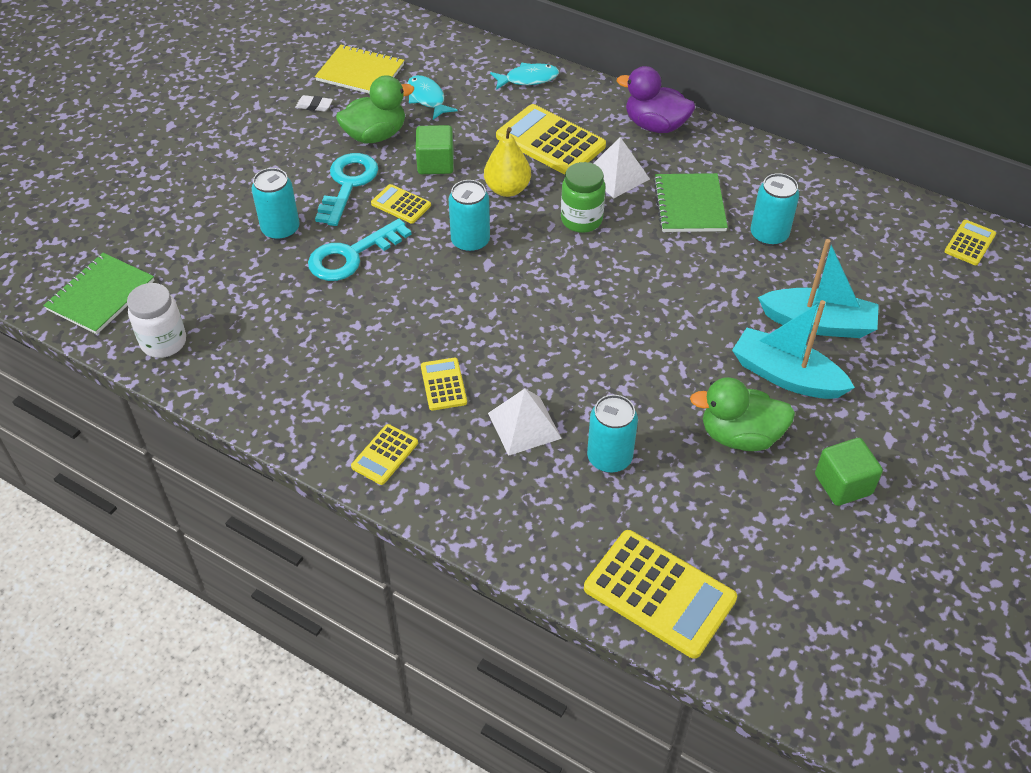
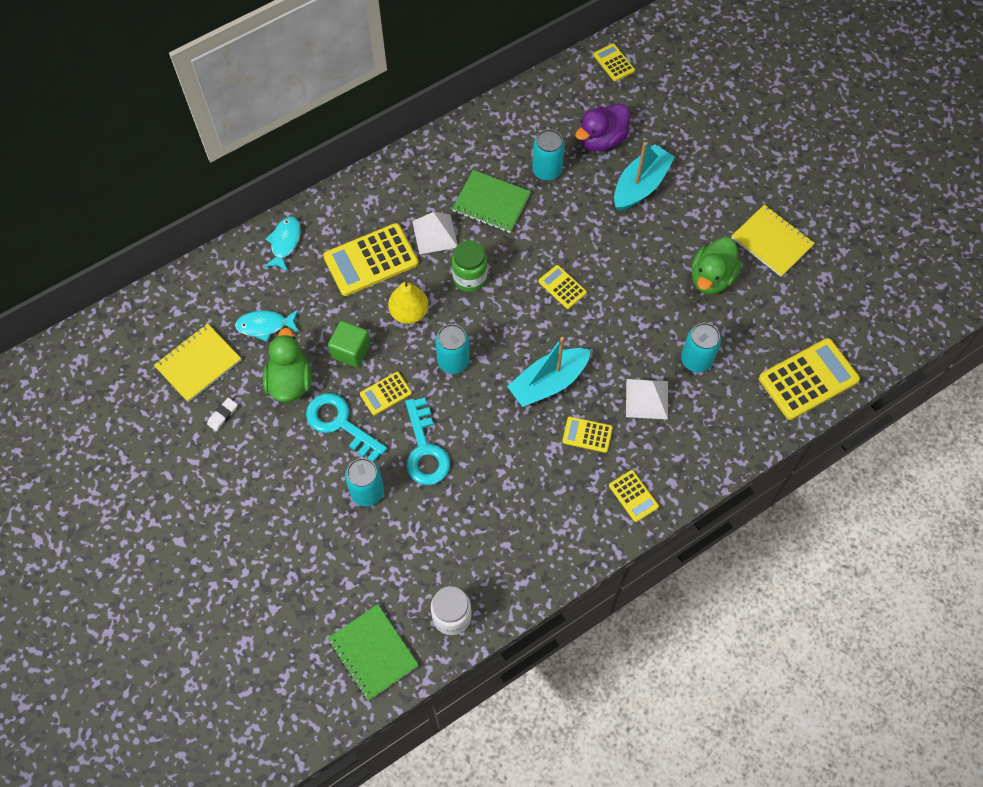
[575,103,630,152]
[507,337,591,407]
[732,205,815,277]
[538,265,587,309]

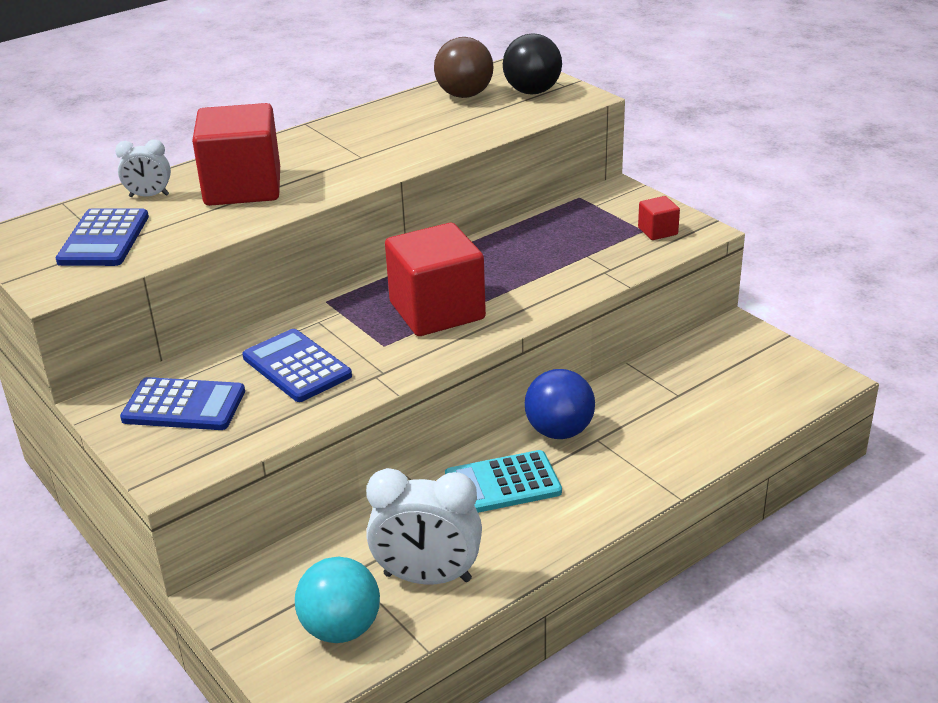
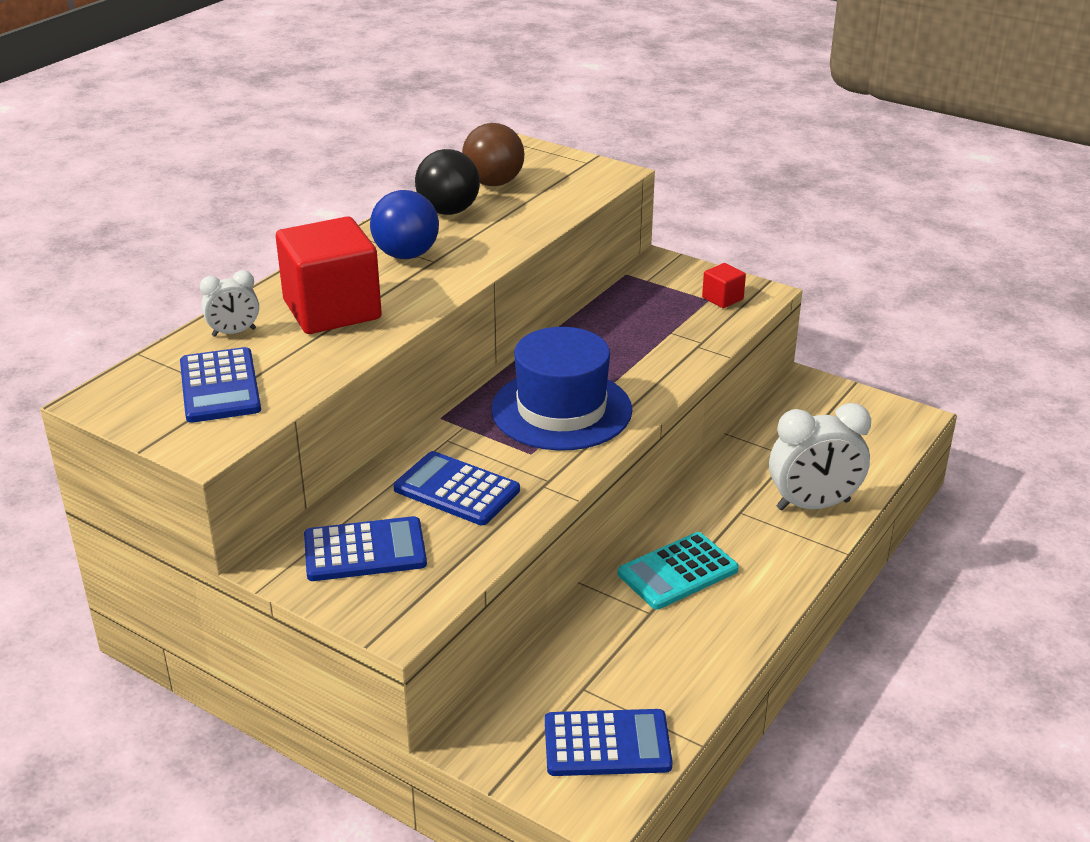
[545,709,673,776]
[769,403,871,510]
[491,327,632,451]
[415,149,480,215]
[370,190,439,259]

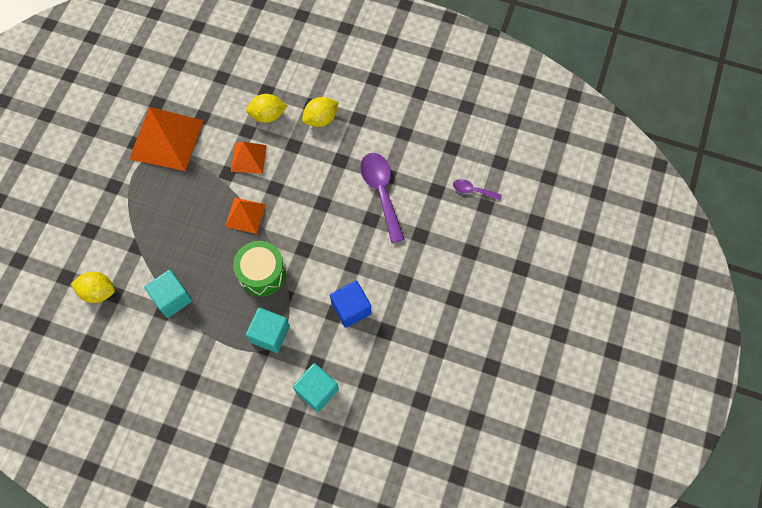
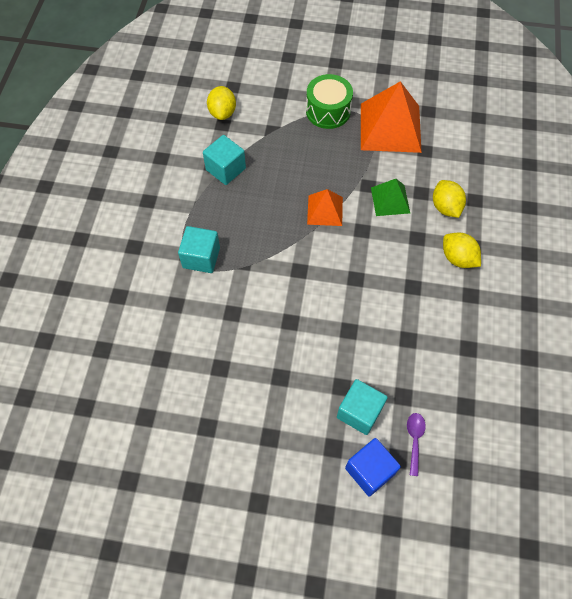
[371,179,410,216]
[306,74,353,129]
[337,379,388,435]
[345,438,401,496]
[360,153,405,243] (first image)

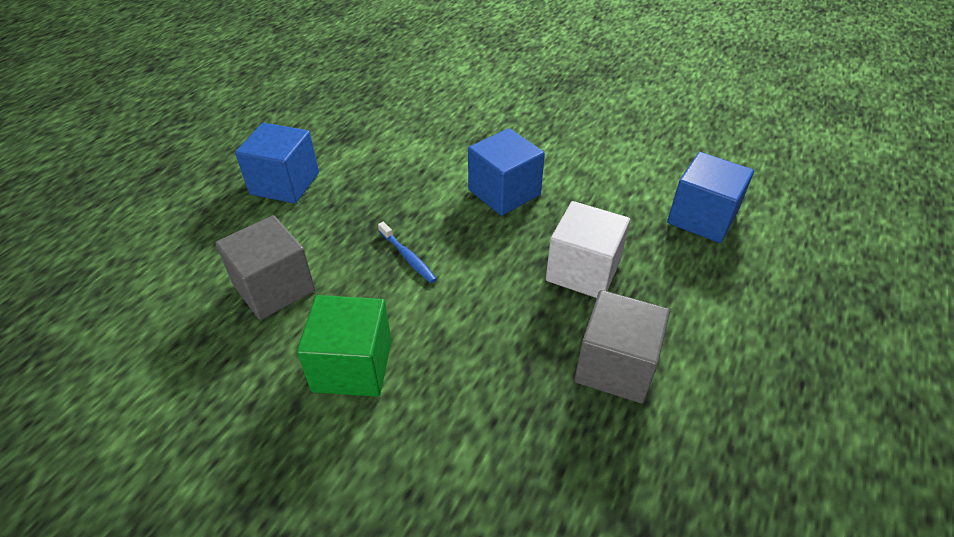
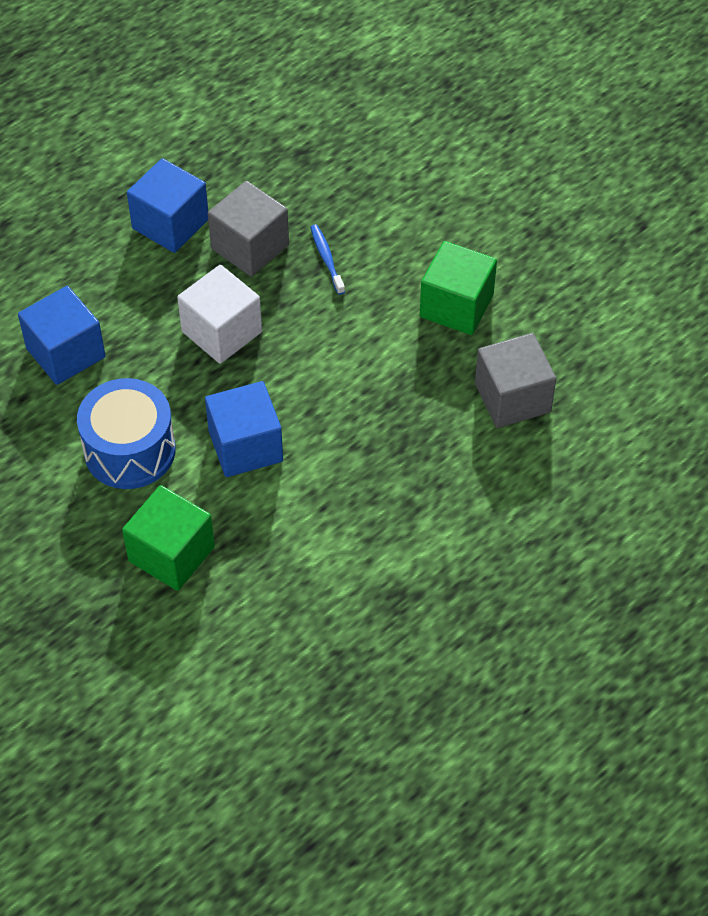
[127,158,208,253]
[310,224,345,295]
[77,378,176,489]
[122,485,215,591]

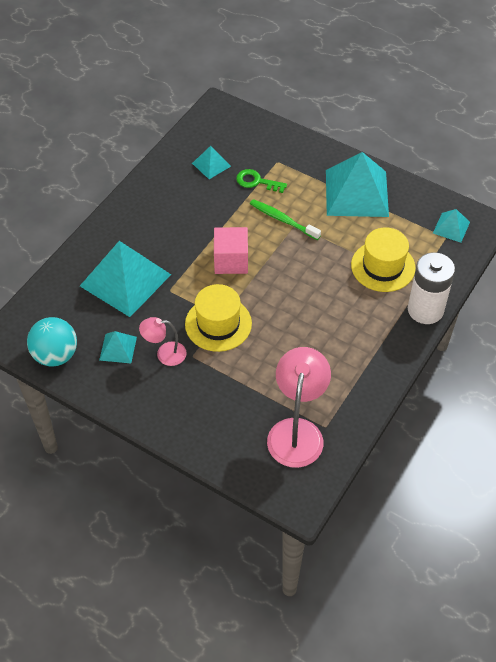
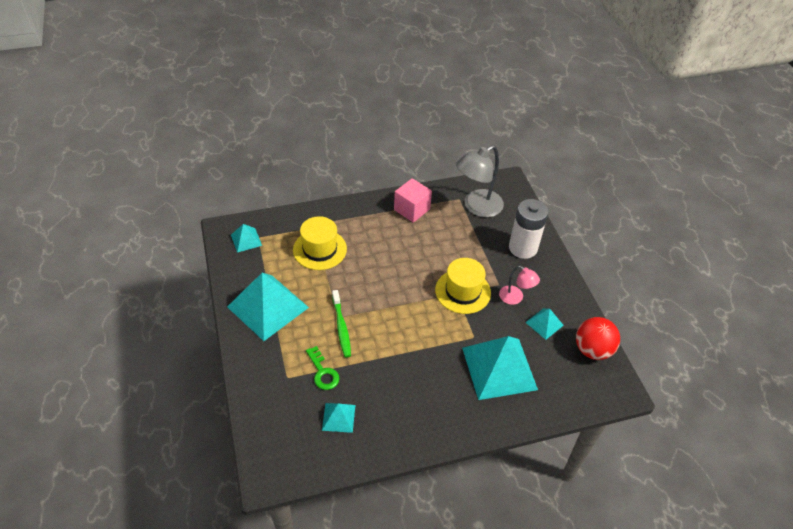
[576,317,620,360]
[394,178,432,223]
[456,145,504,217]
[509,199,548,259]

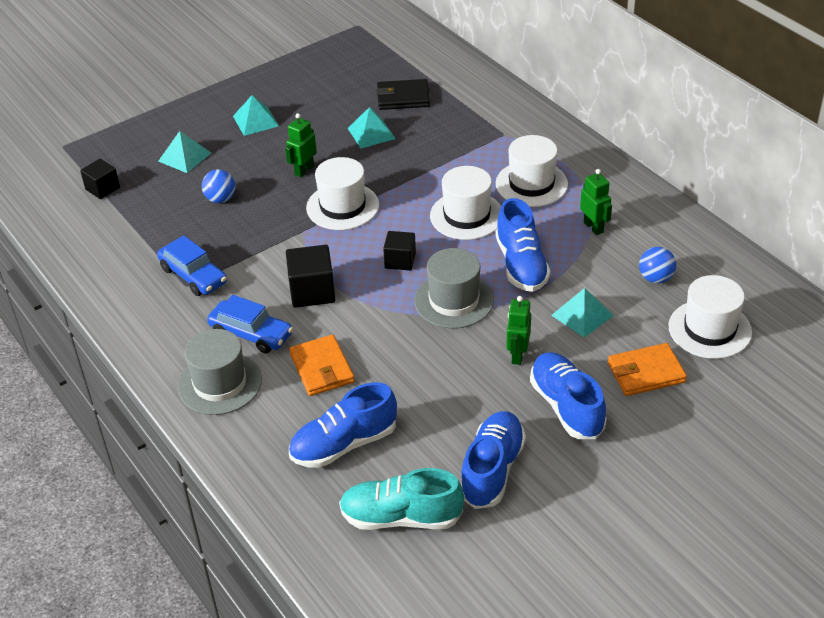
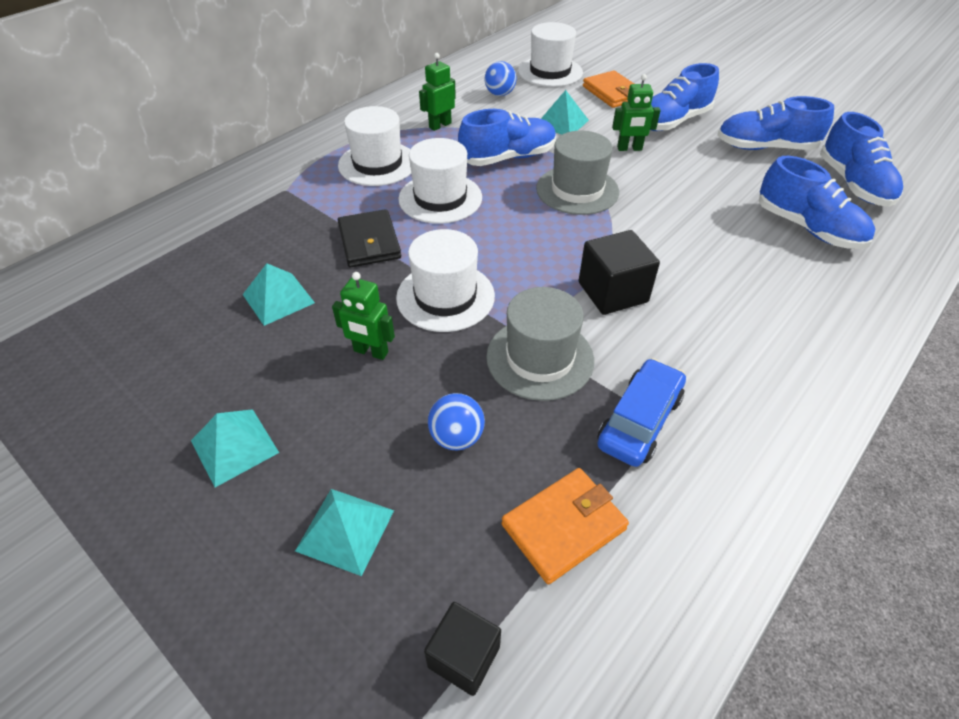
[486,287,594,401]
[207,295,293,353] (first image)
[501,468,629,584]
[820,112,903,207]
[338,209,401,267]
[383,231,416,271] (first image)

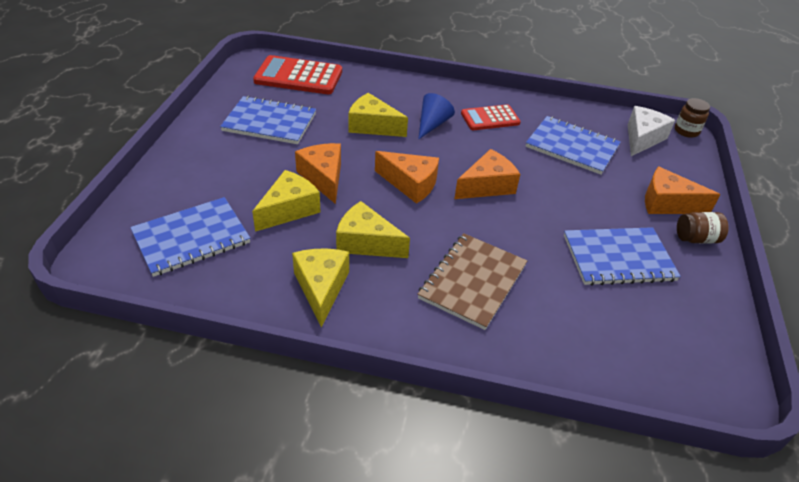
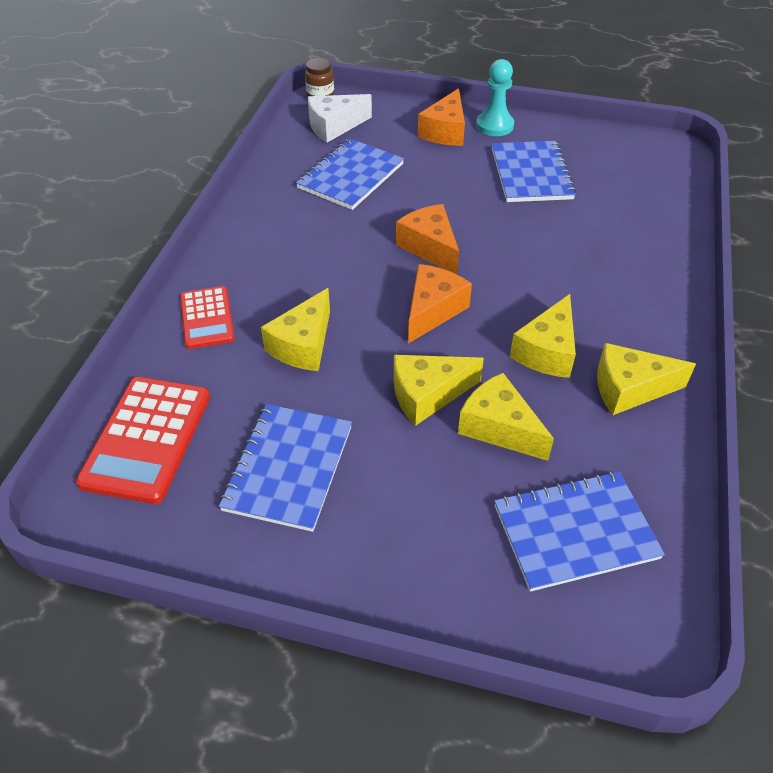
[494,471,665,592]
[394,355,484,426]
[418,93,455,140] (first image)
[418,233,527,330] (first image)
[180,286,235,349]
[308,94,372,142]
[476,59,514,136]

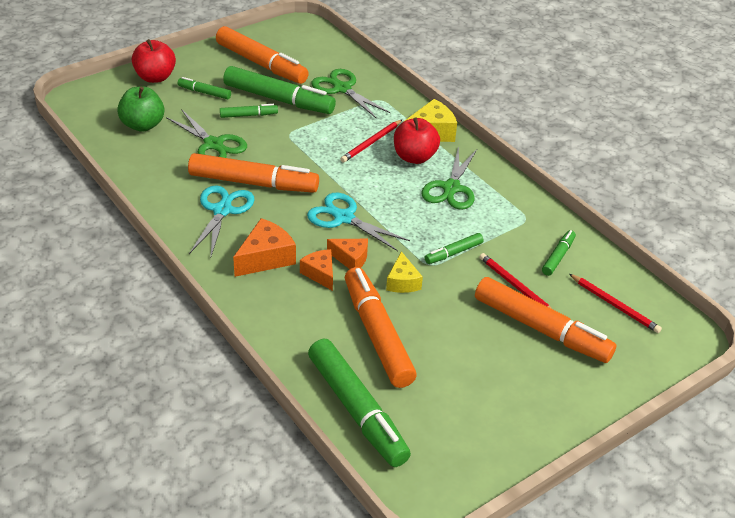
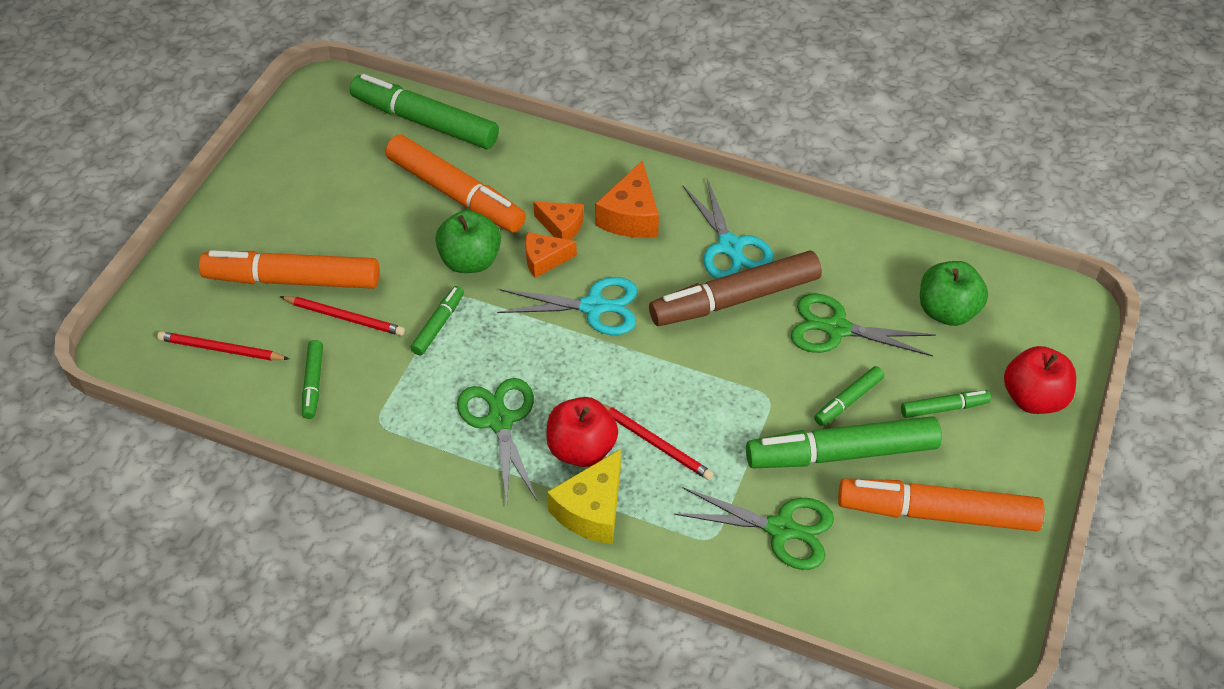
[649,250,822,326]
[601,403,714,480]
[435,210,501,273]

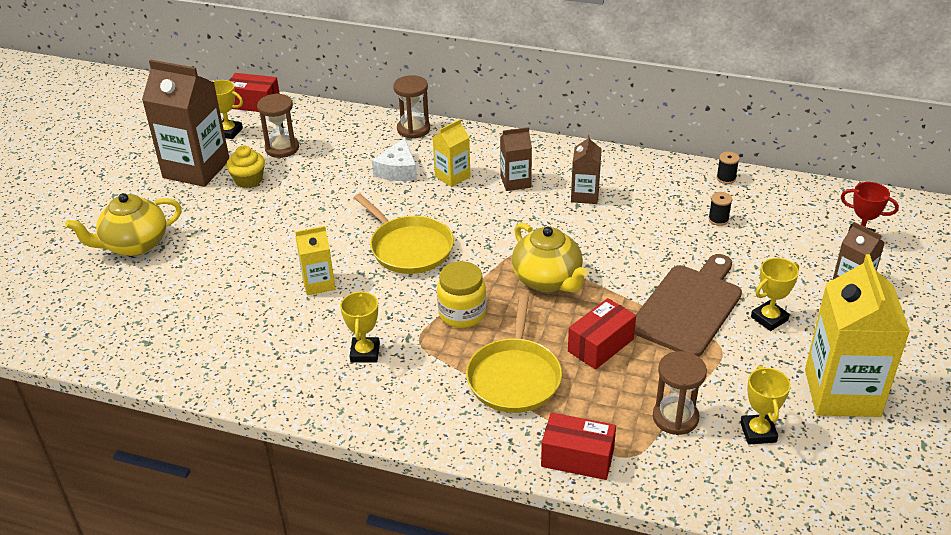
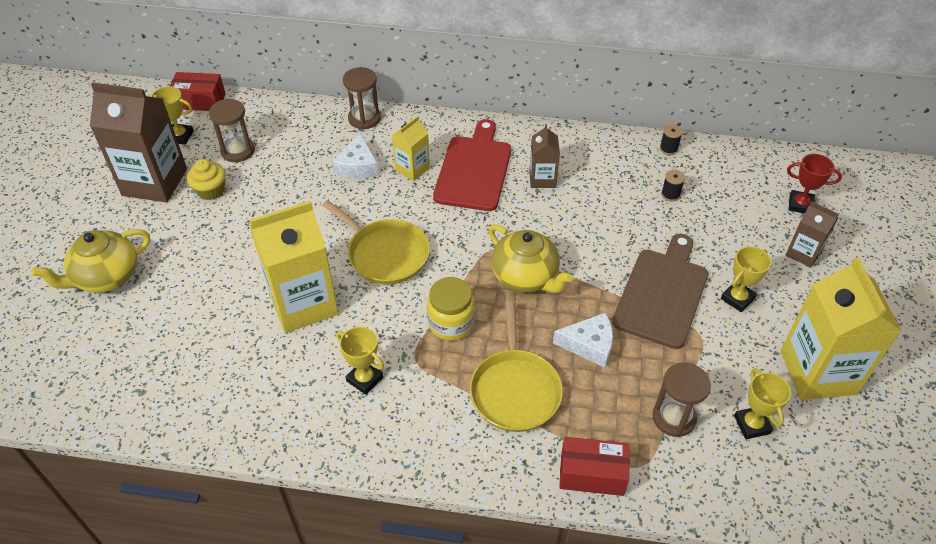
[249,201,339,333]
[336,327,384,395]
[433,119,511,211]
[553,313,613,368]

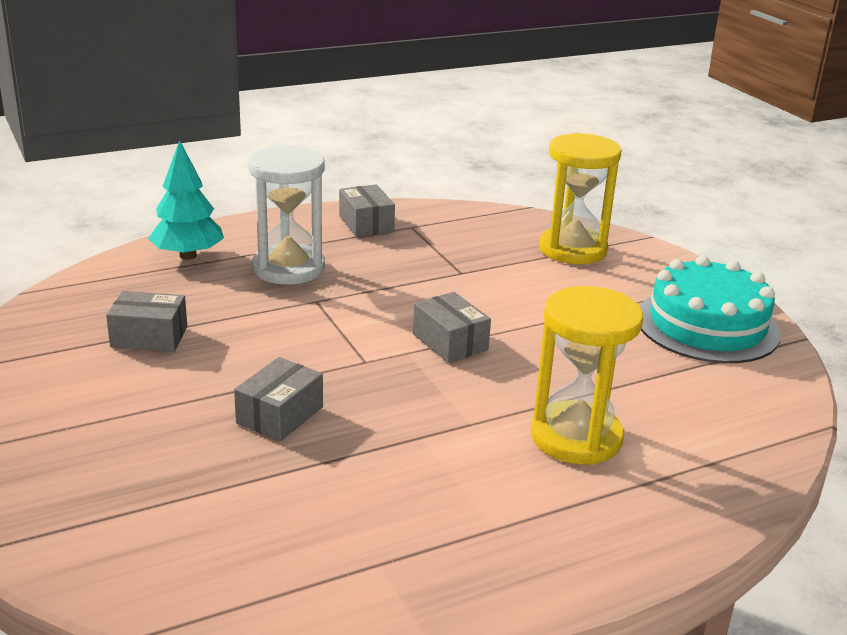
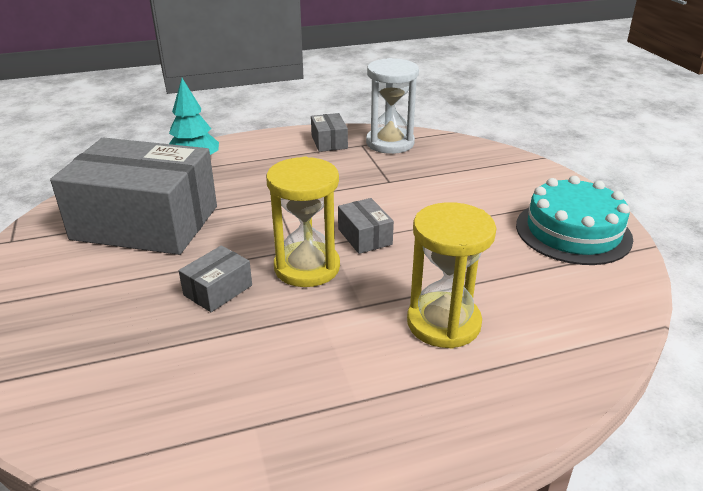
[50,138,217,255]
[366,58,419,154]
[266,157,340,287]

